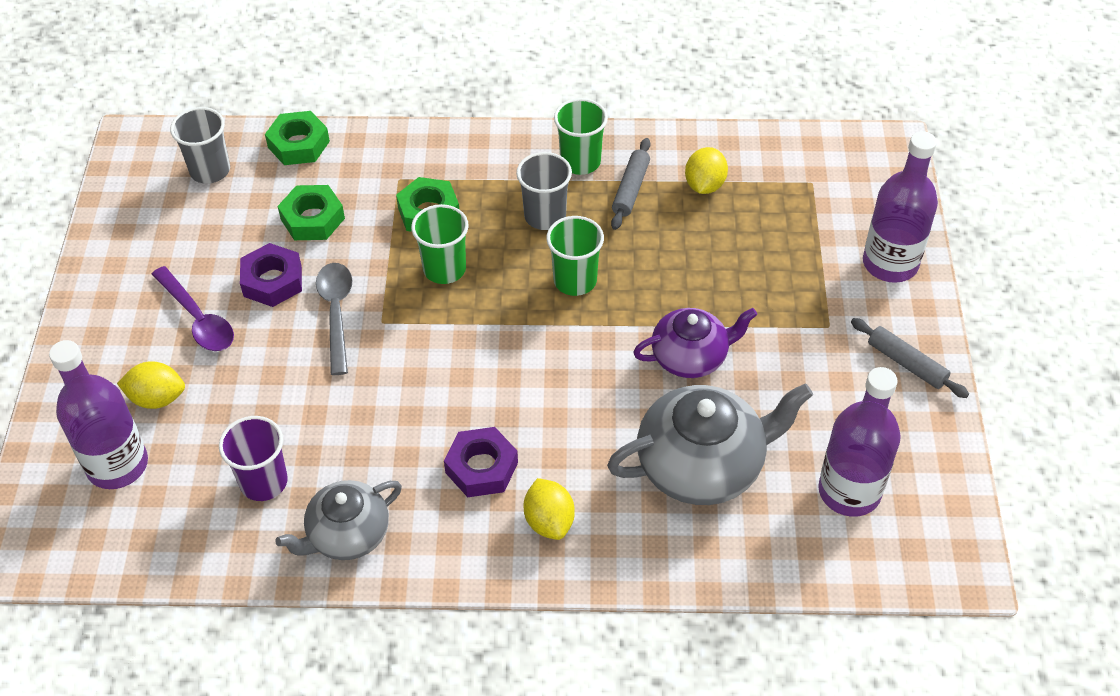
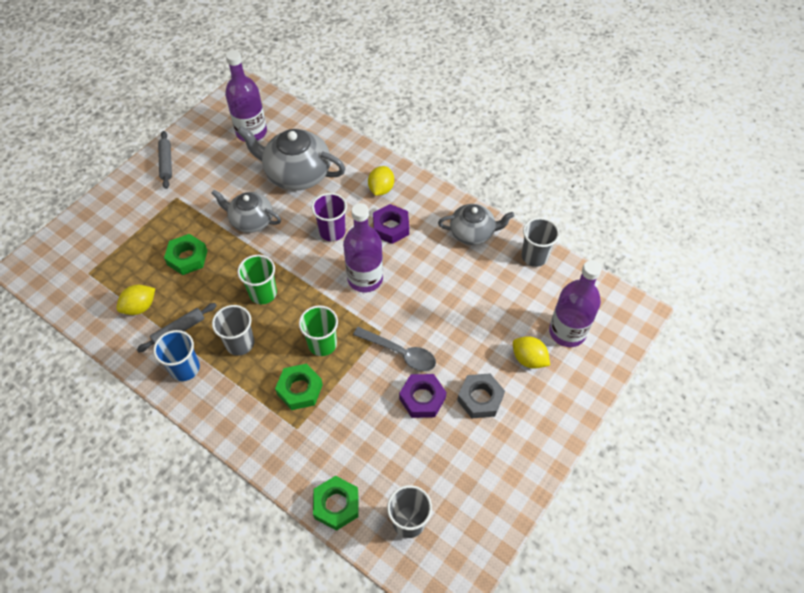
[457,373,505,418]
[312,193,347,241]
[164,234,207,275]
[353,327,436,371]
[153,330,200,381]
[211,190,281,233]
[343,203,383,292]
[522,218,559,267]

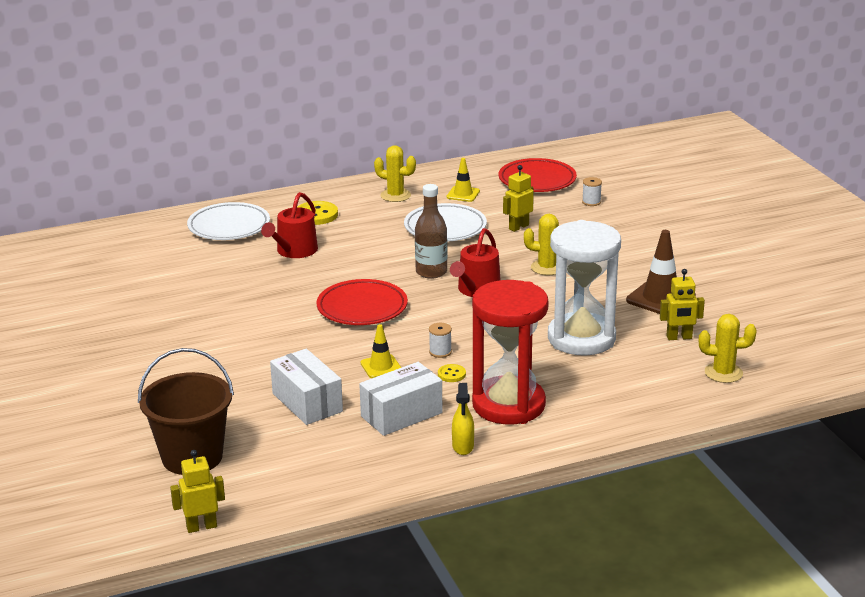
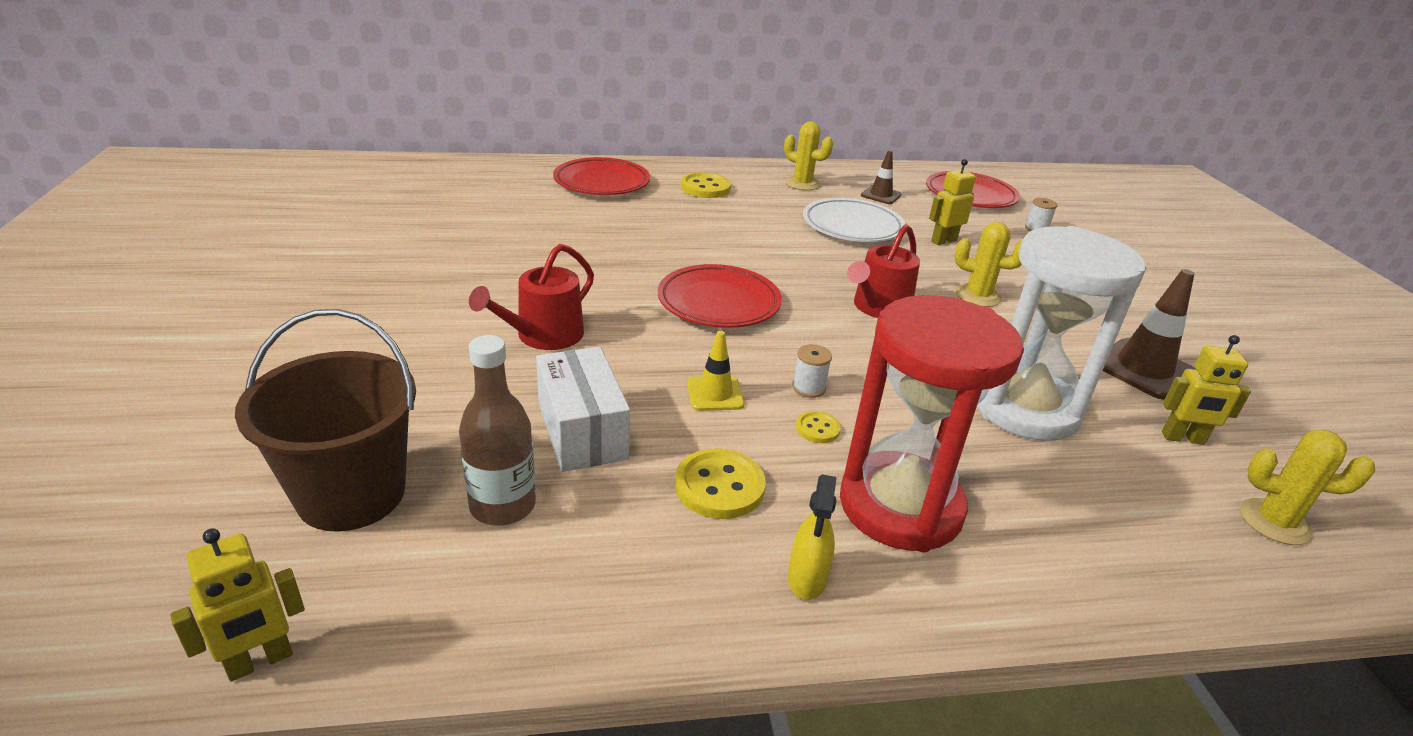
[170,528,305,682]
[553,157,650,195]
[469,244,594,350]
[675,448,766,519]
[459,335,536,526]
[861,150,901,204]

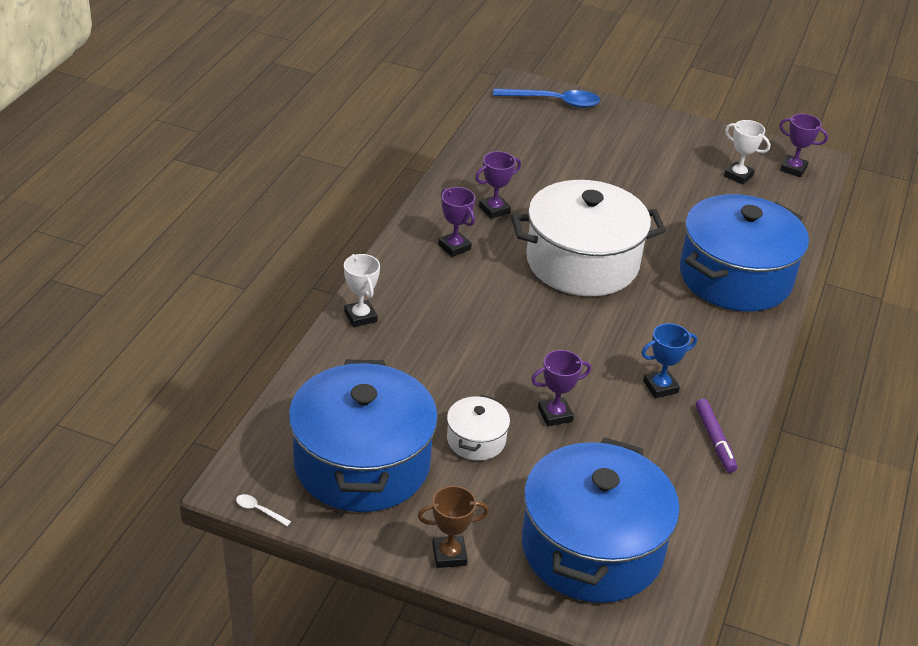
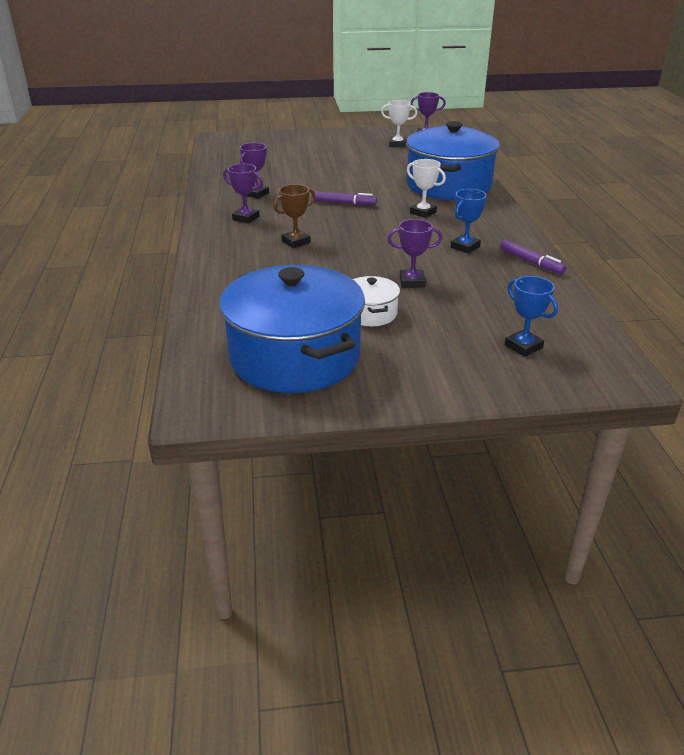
[236,494,291,526] (first image)
[407,159,446,218]
[273,184,315,248]
[493,88,601,108] (first image)
[314,191,377,205]
[505,276,558,357]
[387,219,443,288]

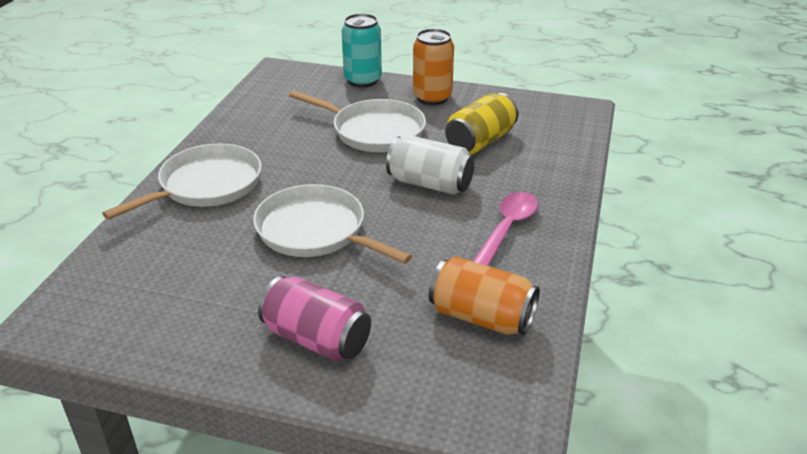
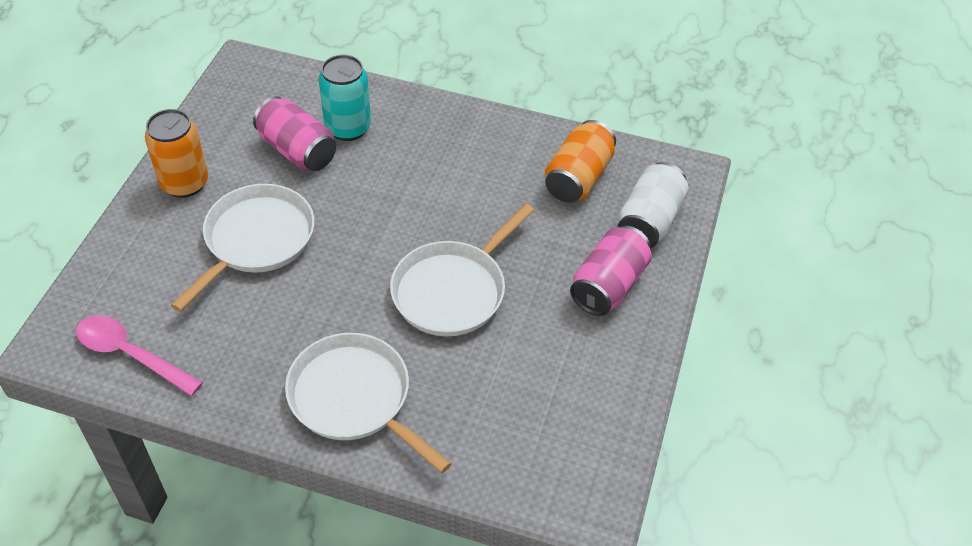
[319,55,371,141]
[618,162,689,248]
[253,96,336,171]
[76,315,203,396]

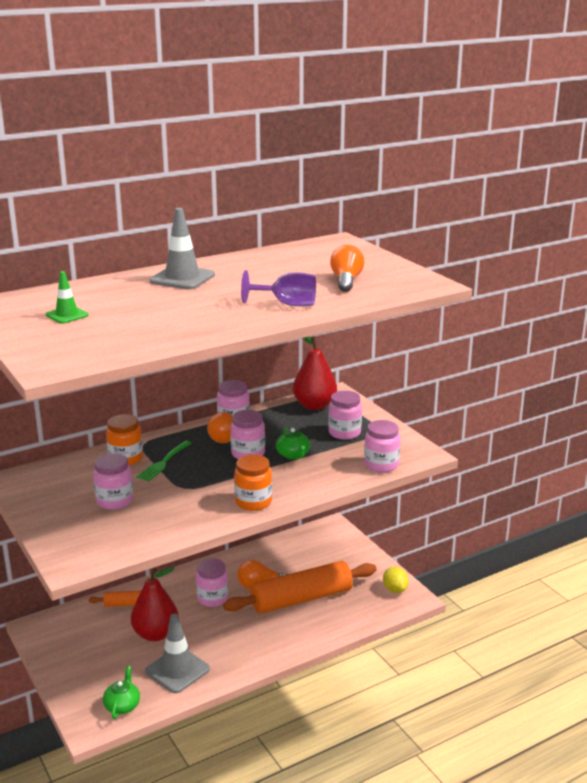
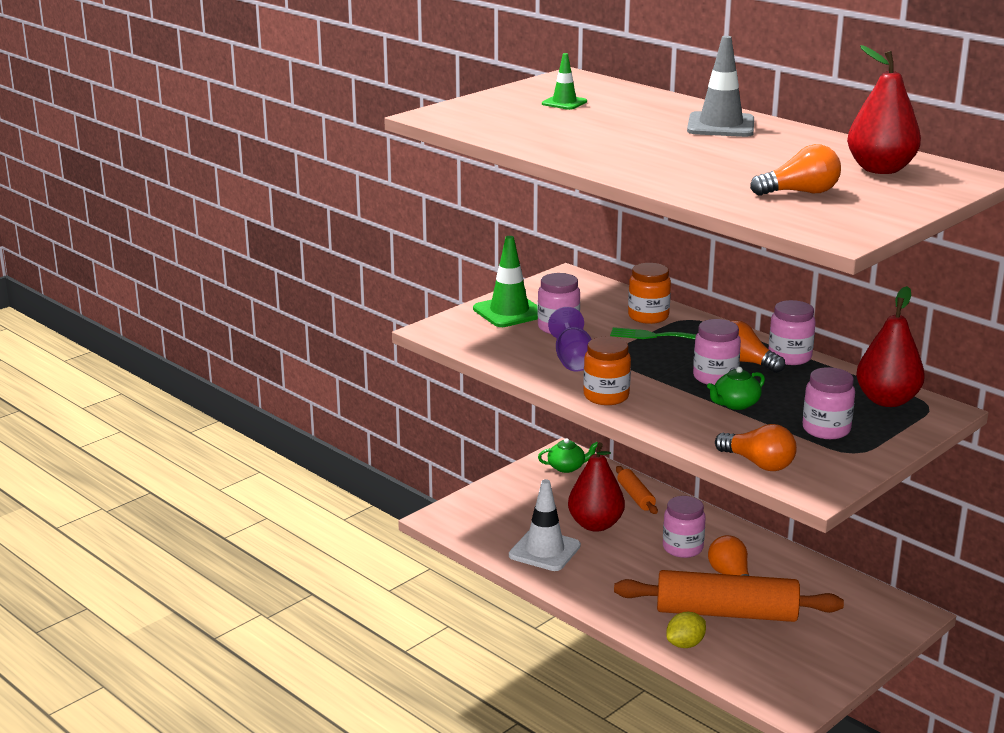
[538,438,598,473]
[509,479,581,571]
[614,570,844,622]
[548,307,592,372]
[715,424,797,471]
[666,612,706,648]
[473,236,538,327]
[847,45,921,174]

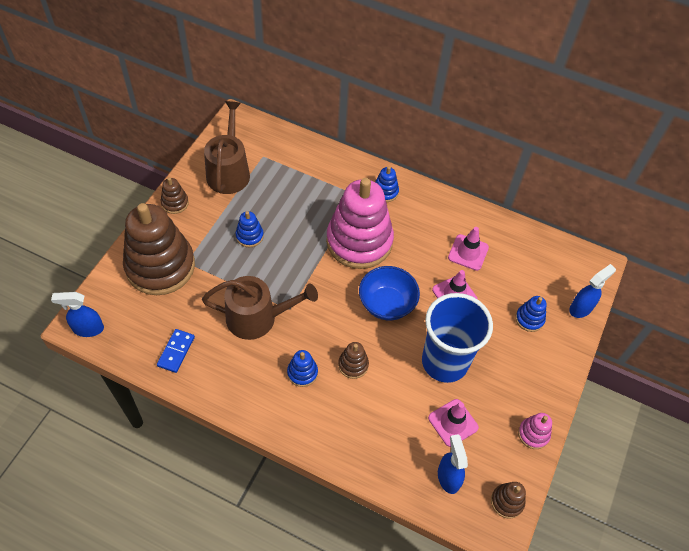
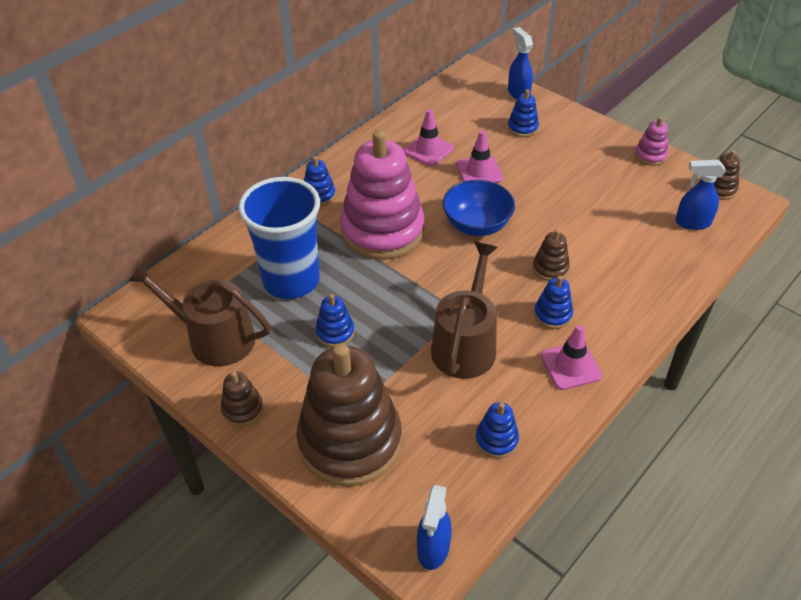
[475,402,519,458]
[238,177,320,299]
[541,325,603,390]

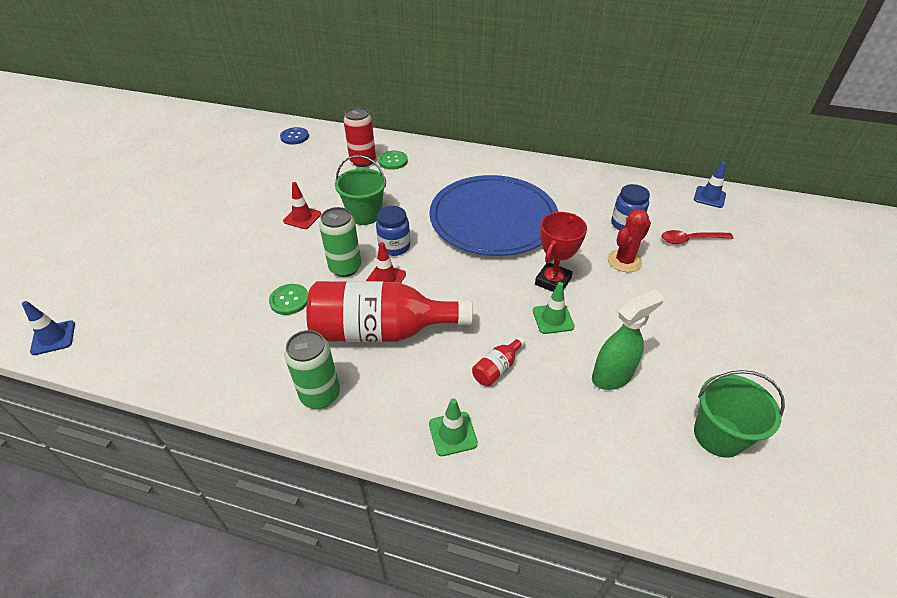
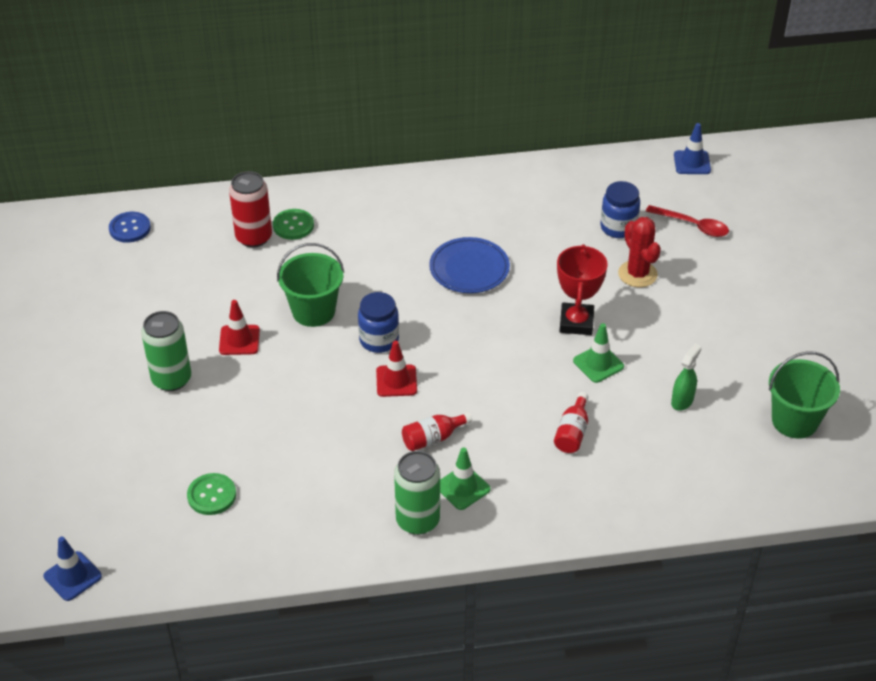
[187,473,236,515]
[402,412,472,451]
[141,311,191,391]
[429,237,510,293]
[440,447,491,510]
[671,344,702,411]
[618,217,661,287]
[646,205,729,237]

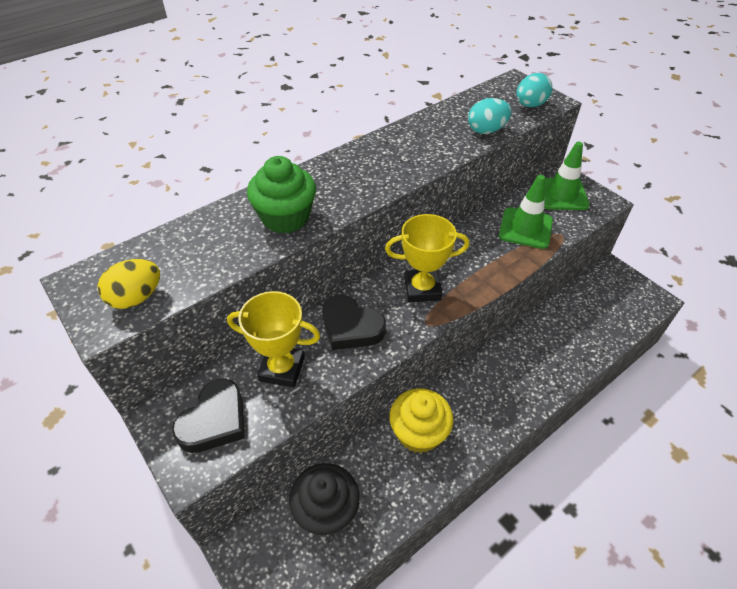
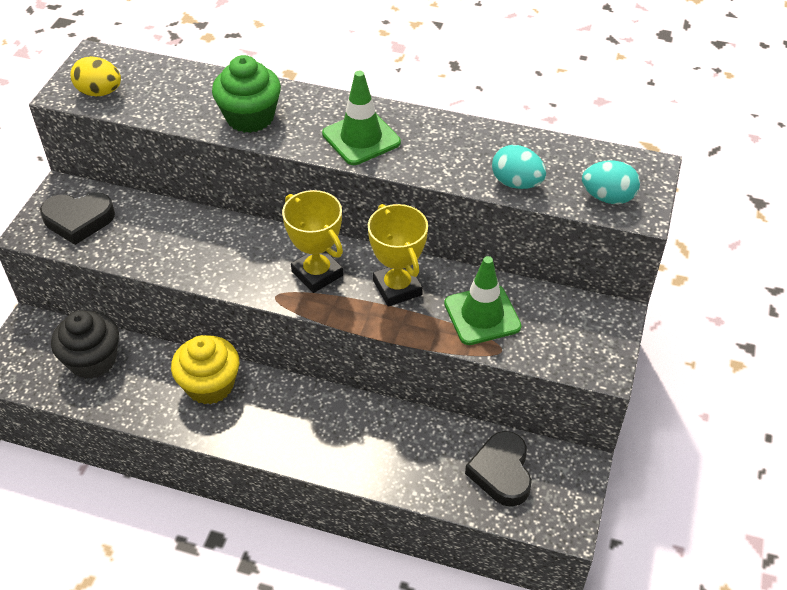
[368,204,428,306]
[465,431,532,507]
[322,71,401,165]

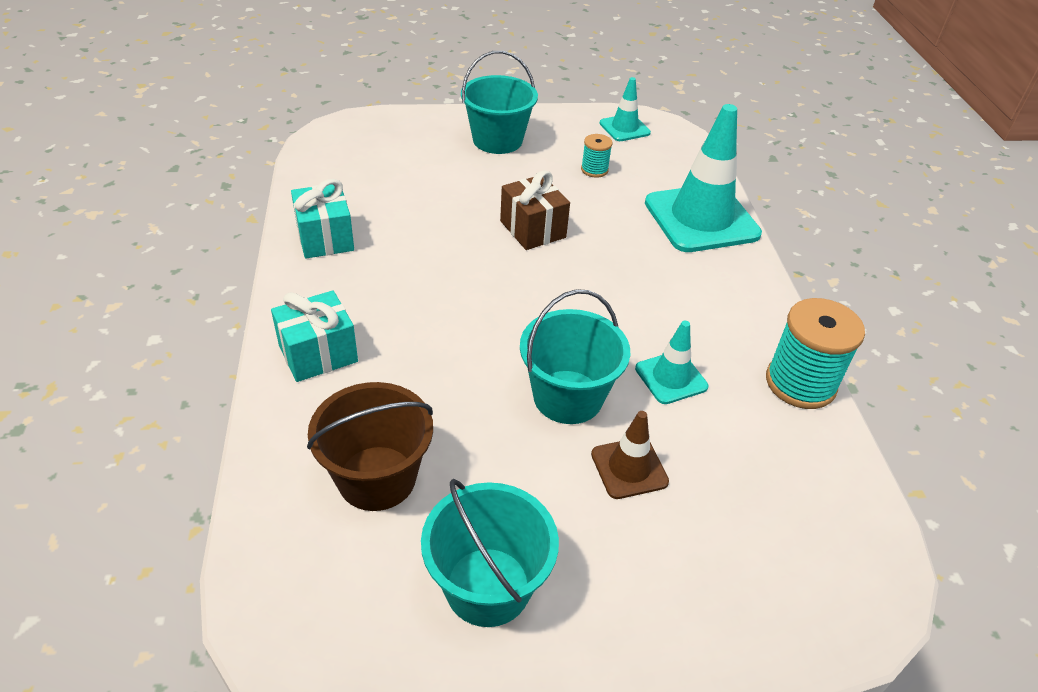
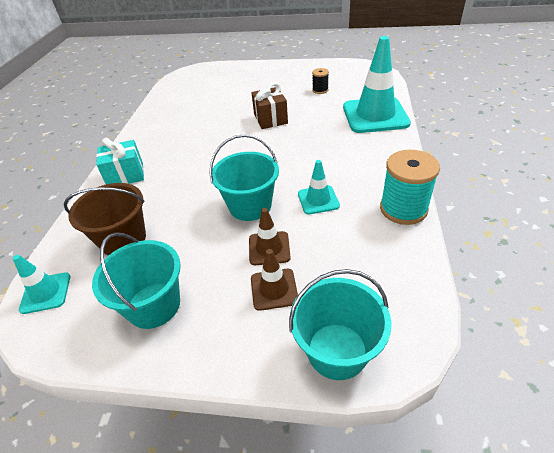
[291,179,354,259] (first image)
[289,269,392,380]
[312,68,329,94]
[13,255,70,314]
[251,249,298,311]

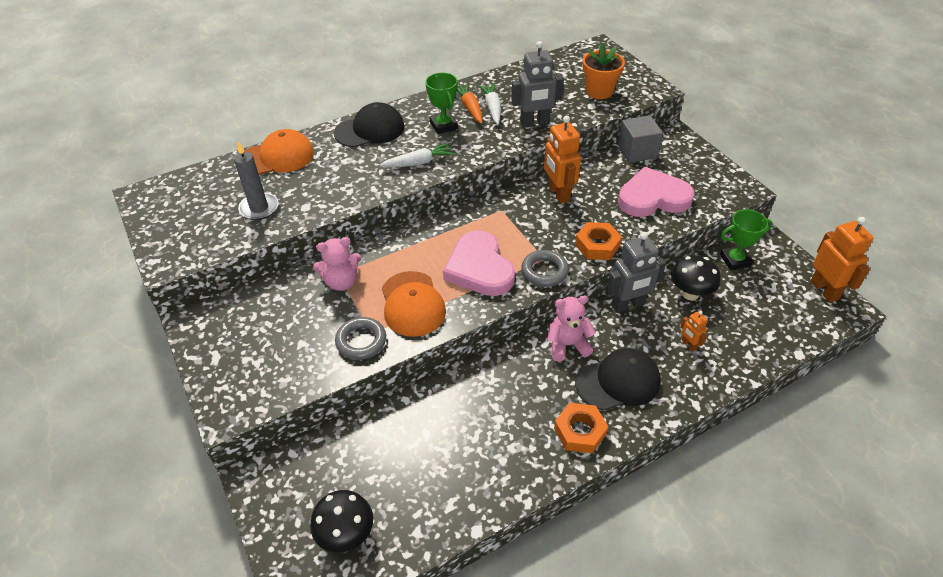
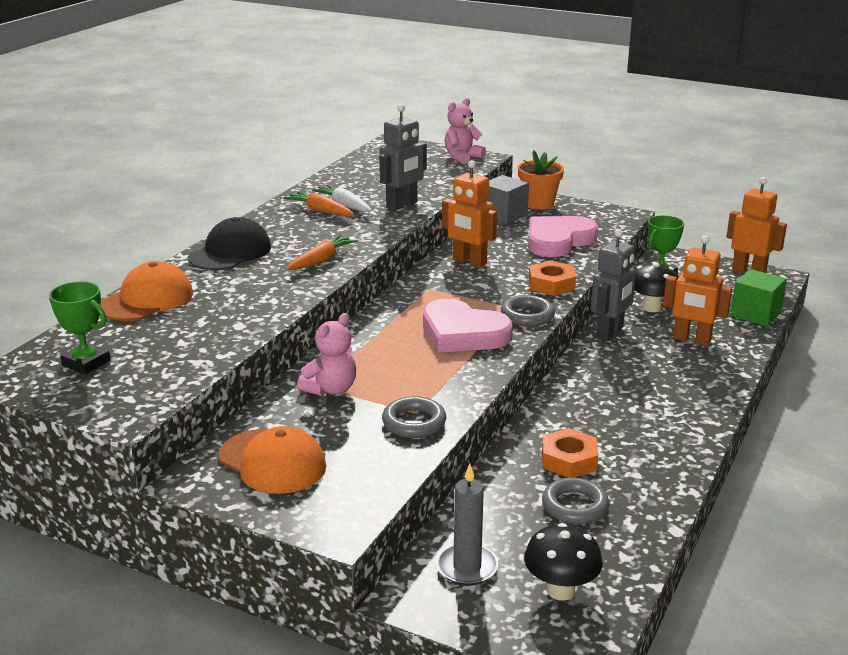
[437,463,498,586]
[287,235,358,270]
[219,426,326,494]
[49,281,111,375]
[445,98,486,165]
[542,428,598,478]
[575,348,661,411] (first image)
[518,150,564,209]
[663,235,732,346]
[542,478,609,524]
[731,269,787,327]

